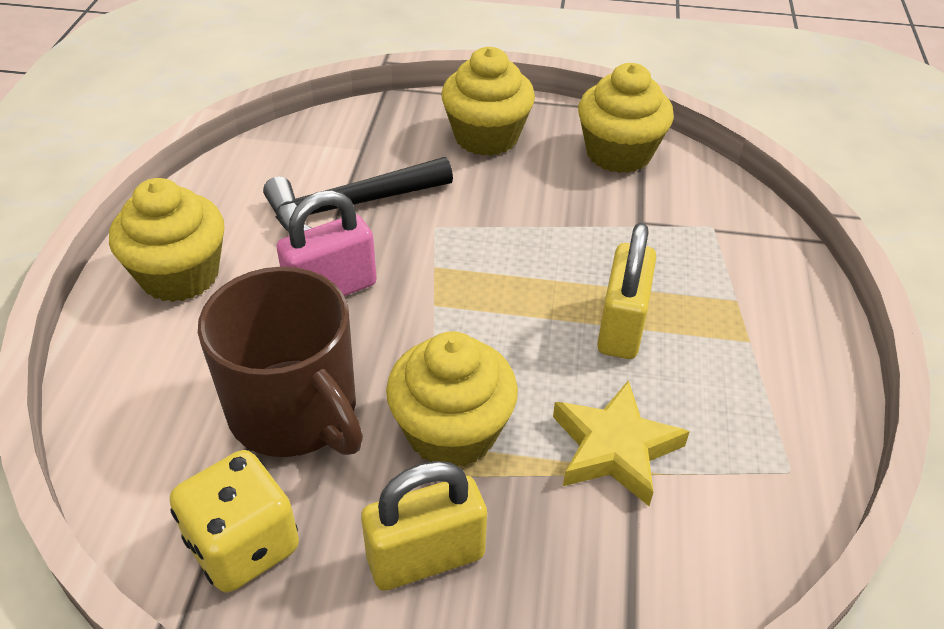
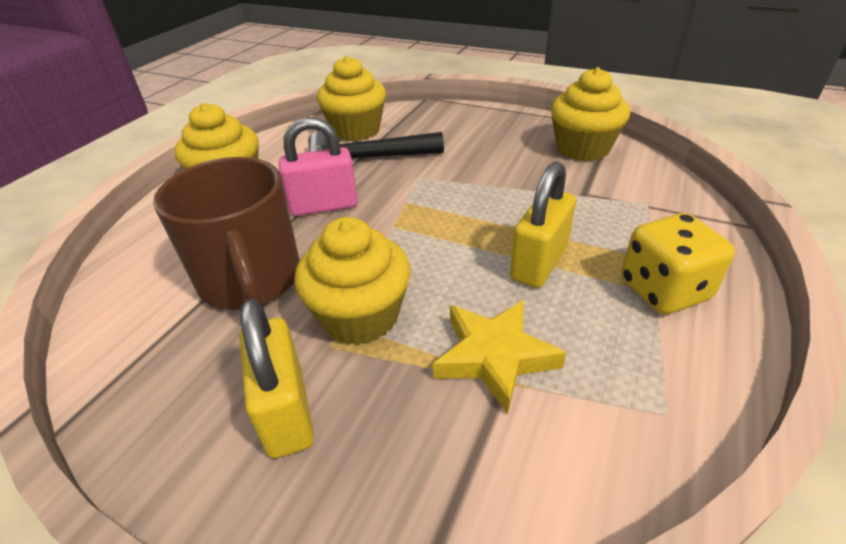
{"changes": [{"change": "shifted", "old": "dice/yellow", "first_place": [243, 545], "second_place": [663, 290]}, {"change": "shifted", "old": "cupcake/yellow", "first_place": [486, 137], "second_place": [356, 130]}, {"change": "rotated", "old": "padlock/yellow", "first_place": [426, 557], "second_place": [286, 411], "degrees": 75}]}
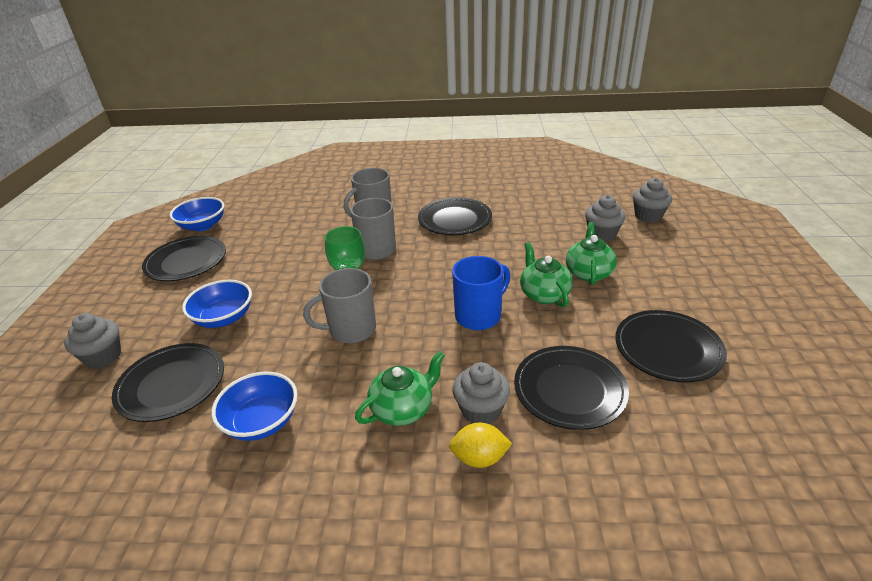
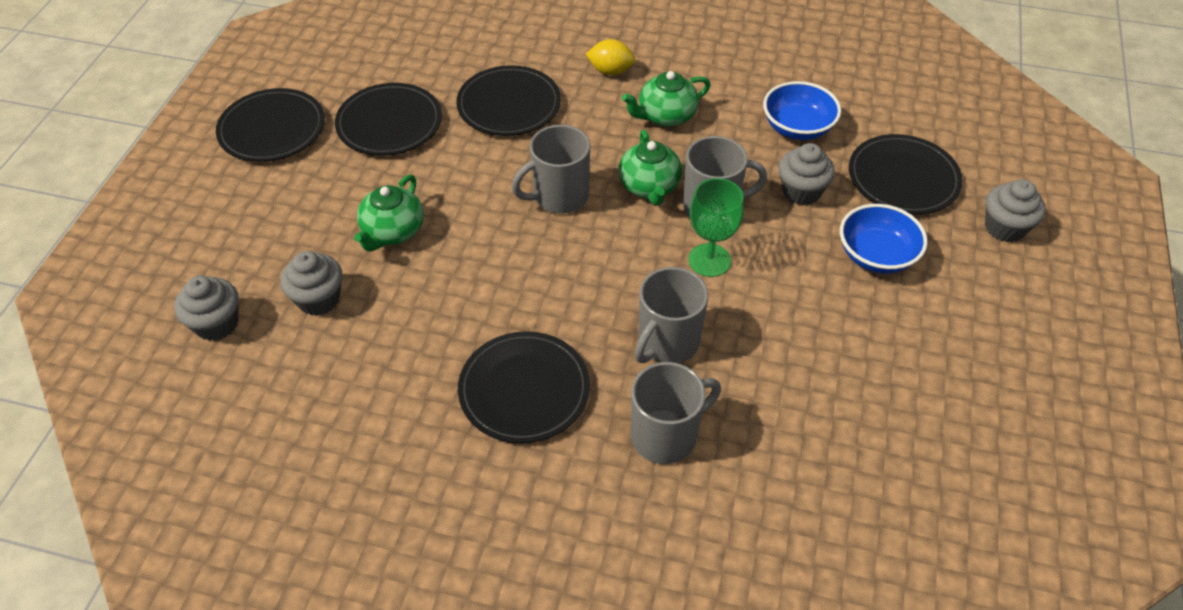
{"changes": [{"change": "gone", "old": "bowl/blue", "first_place": [202, 226]}, {"change": "shifted", "old": "plate/black", "first_place": [186, 262], "second_place": [272, 129]}, {"change": "shifted", "old": "cupcake/grey", "first_place": [481, 410], "second_place": [801, 191]}, {"change": "shifted", "old": "teapot/green", "first_place": [544, 294], "second_place": [649, 186]}, {"change": "repainted", "old": "mug/blue", "new": "mug/grey", "first_place": [479, 316], "second_place": [559, 196]}]}
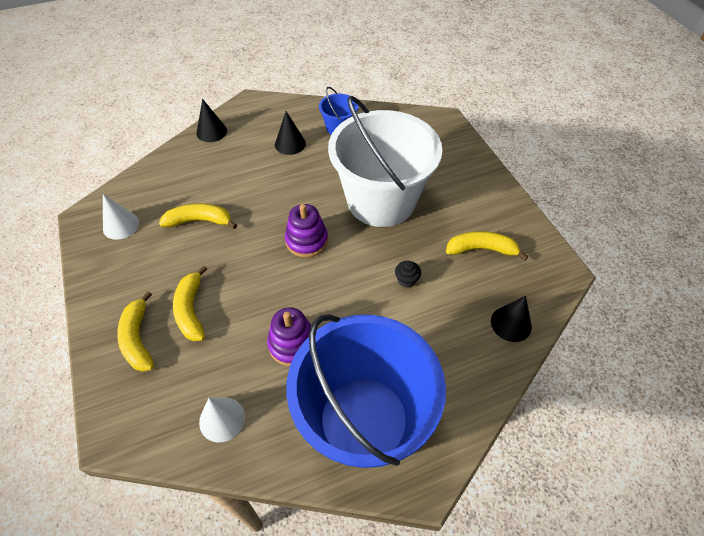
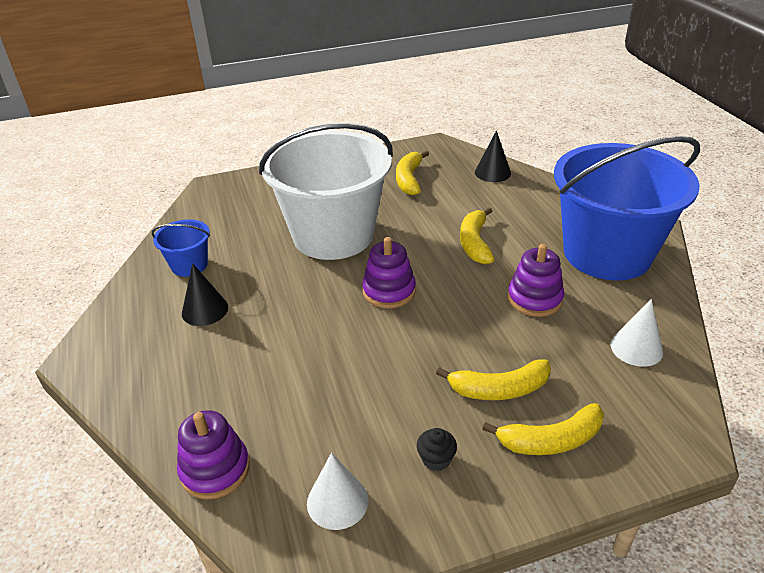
{"changes": [{"change": "gone", "old": "cone/black", "first_place": [211, 132]}, {"change": "new", "new": "stacking toy/purple", "second_place": [215, 469]}, {"change": "shifted", "old": "banana/yellow", "first_place": [199, 221], "second_place": [475, 243]}, {"change": "shifted", "old": "cupcake/black", "first_place": [406, 280], "second_place": [436, 459]}]}
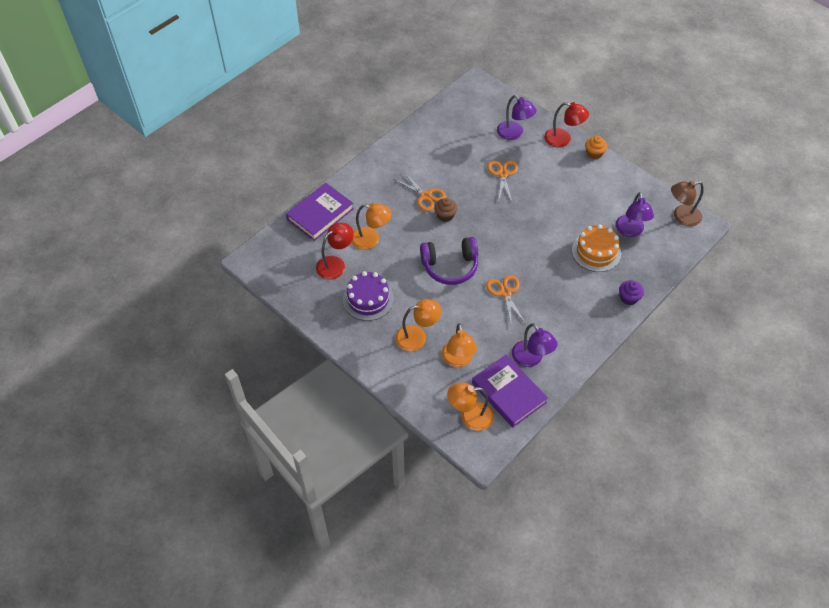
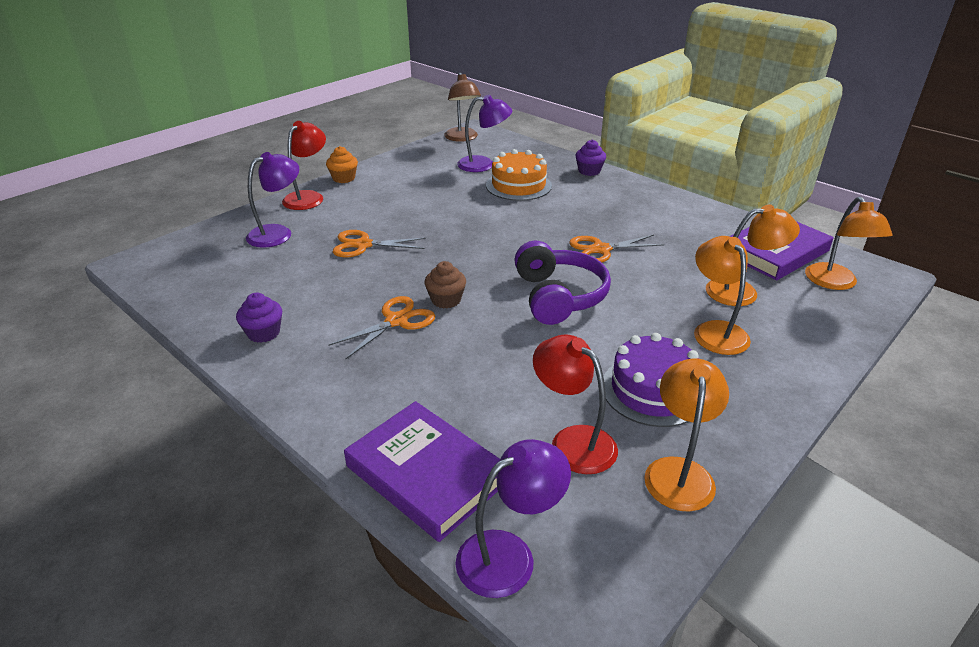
{"changes": [{"change": "new", "new": "cupcake/purple", "second_place": [264, 333]}, {"change": "shifted", "old": "lamp/orange", "first_place": [371, 239], "second_place": [679, 471]}, {"change": "shifted", "old": "lamp/purple", "first_place": [531, 359], "second_place": [509, 555]}]}
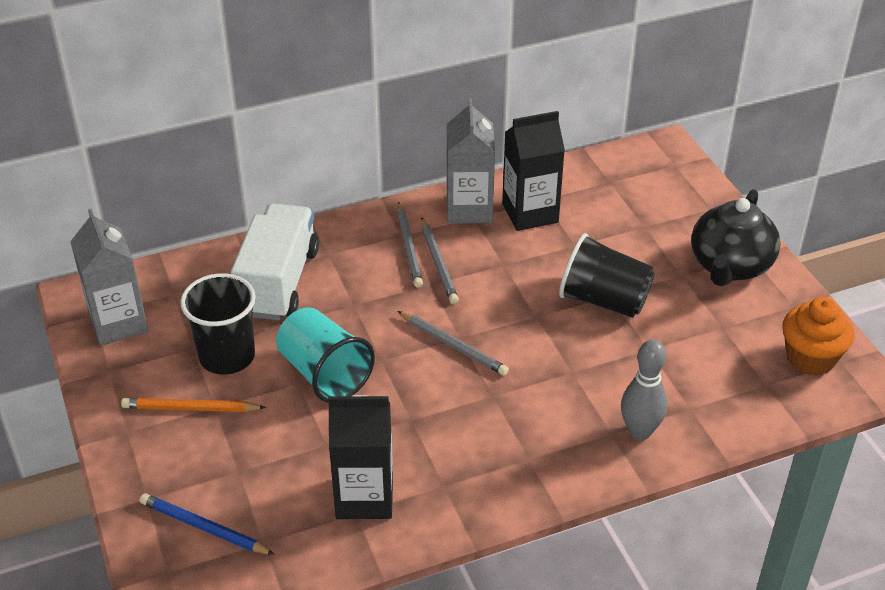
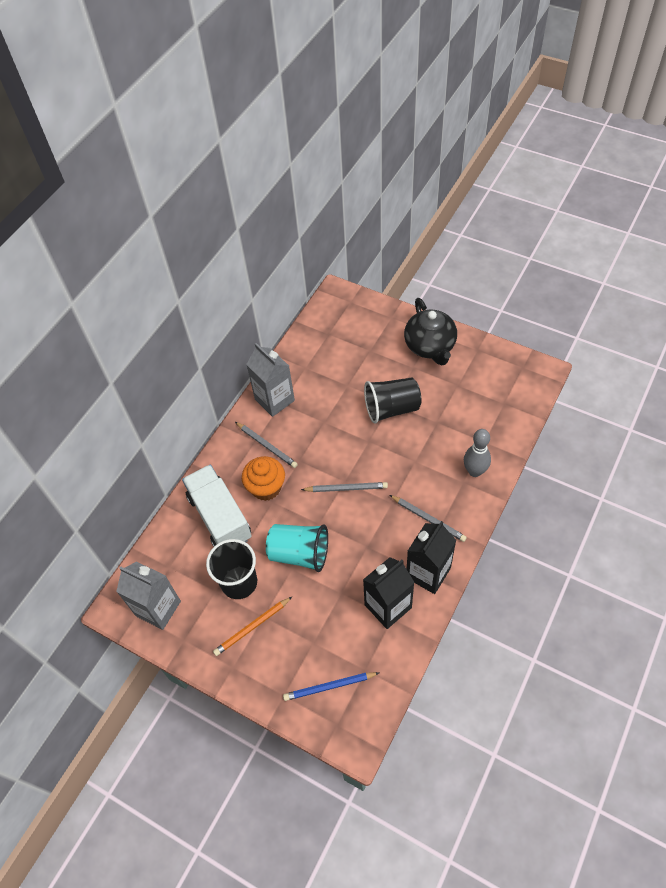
{"changes": [{"change": "shifted", "old": "pencil/grey", "first_place": [438, 263], "second_place": [428, 519]}, {"change": "shifted", "old": "carton/black", "first_place": [530, 213], "second_place": [428, 573]}, {"change": "shifted", "old": "cupcake/orange", "first_place": [810, 358], "second_place": [266, 487]}]}
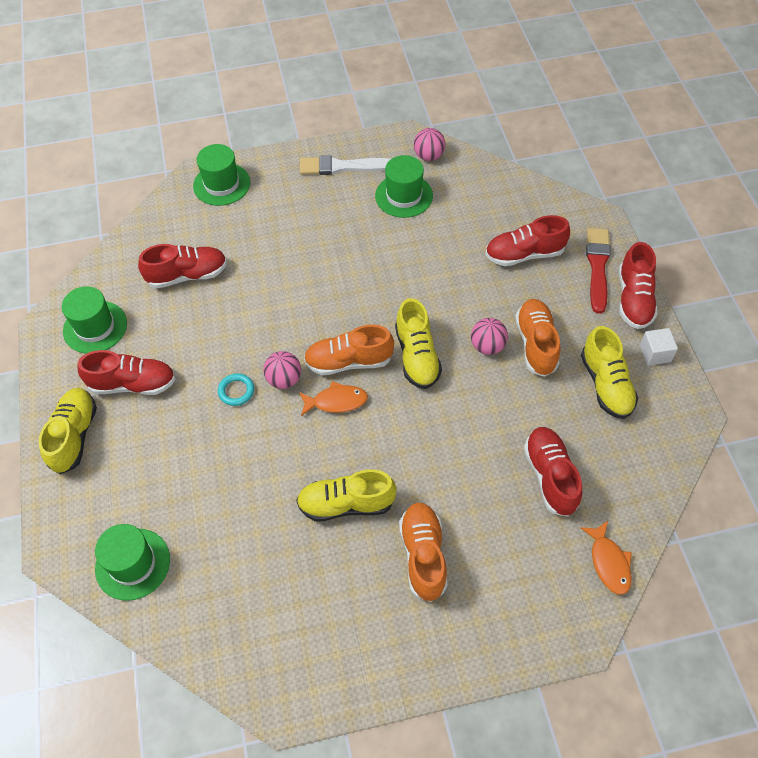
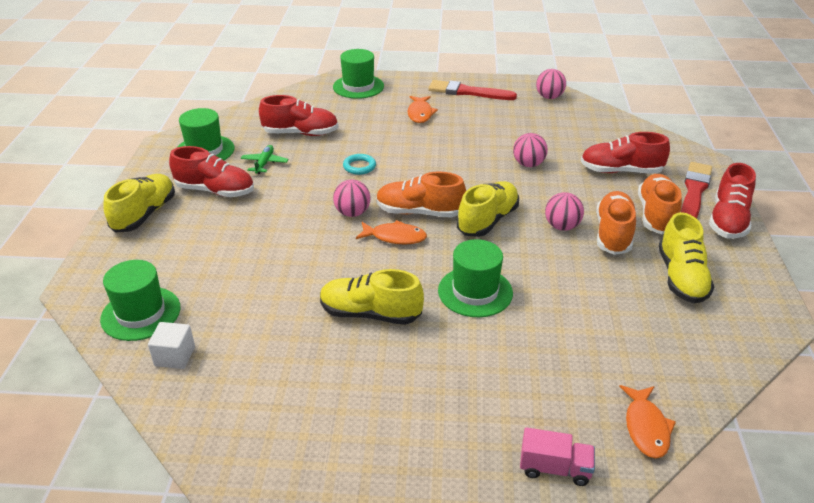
{"changes": [{"change": "gone", "old": "shoe/red", "first_place": [550, 476]}, {"change": "new", "new": "plane/green", "second_place": [264, 163]}, {"change": "new", "new": "fish/orange", "second_place": [420, 113]}, {"change": "new", "new": "ball/pink", "second_place": [528, 164]}, {"change": "new", "new": "truck/pink", "second_place": [554, 468]}, {"change": "shifted", "old": "ring/turquoise", "first_place": [236, 391], "second_place": [359, 166]}, {"change": "shifted", "old": "hat/green", "first_place": [404, 196], "second_place": [475, 292]}, {"change": "shifted", "old": "shoe/orange", "first_place": [423, 555], "second_place": [656, 215]}, {"change": "shifted", "old": "cube/white", "first_place": [655, 353], "second_place": [175, 356]}, {"change": "repainted", "old": "brush/white", "new": "brush/red", "first_place": [342, 167], "second_place": [468, 92]}, {"change": "rotated", "old": "shoe/yellow", "first_place": [417, 356], "second_place": [487, 220], "degrees": -150}]}
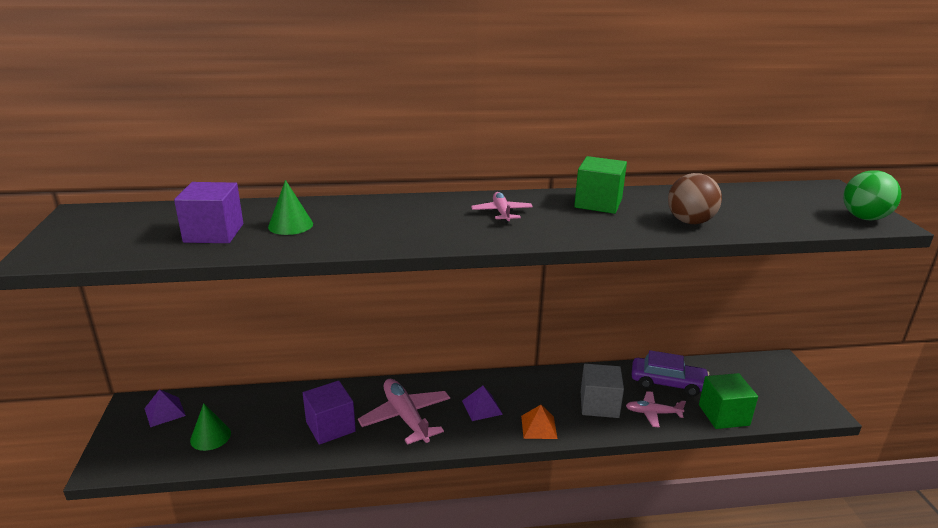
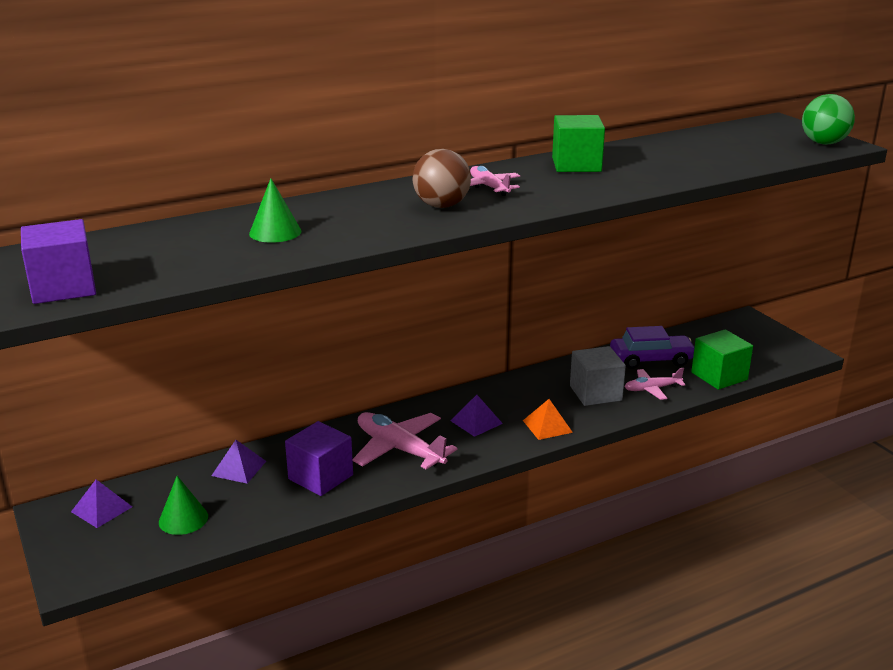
{"changes": [{"change": "new", "new": "pyramid/purple", "second_place": [239, 468]}, {"change": "shifted", "old": "cube/purple", "first_place": [214, 233], "second_place": [63, 288]}, {"change": "shifted", "old": "ball/brown", "first_place": [690, 222], "second_place": [441, 206]}]}
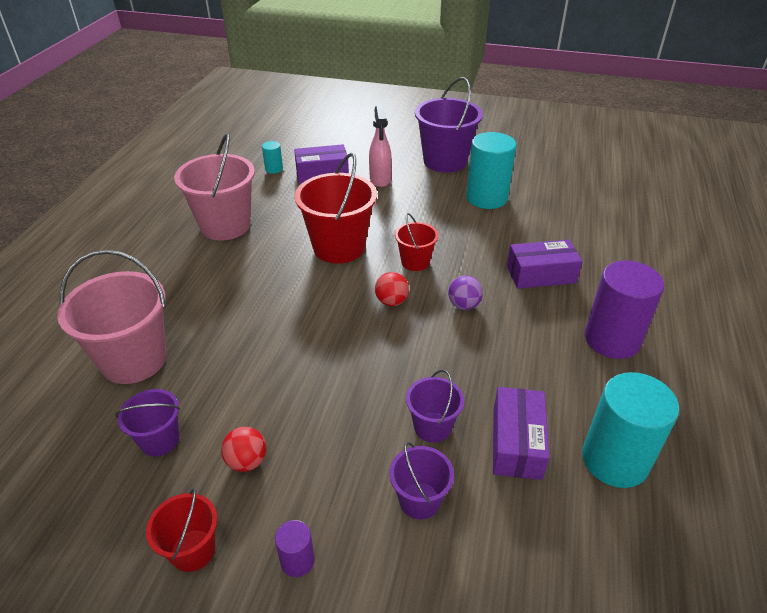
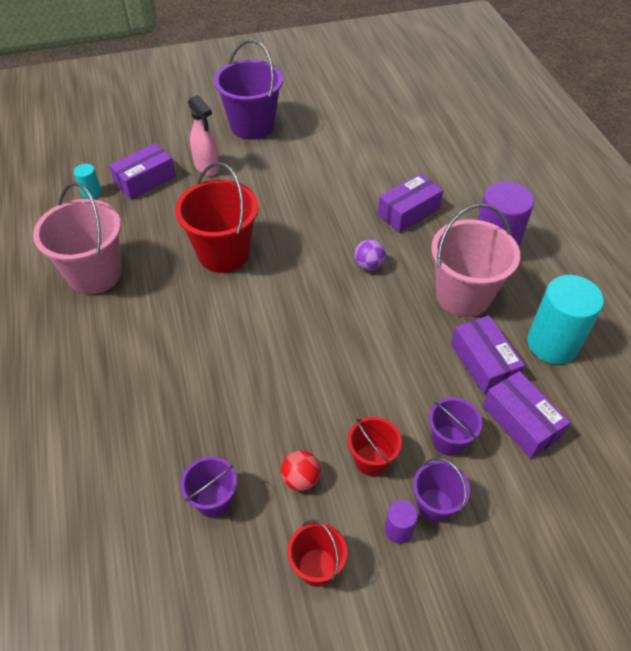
{"changes": [{"change": "gone", "old": "ball/red", "first_place": [391, 301]}, {"change": "gone", "old": "cylinder/turquoise", "first_place": [486, 198]}, {"change": "new", "new": "box/purple", "second_place": [520, 422]}, {"change": "shifted", "old": "bucket/pink", "first_place": [134, 360], "second_place": [463, 296]}, {"change": "shifted", "old": "bucket/red", "first_place": [415, 262], "second_place": [371, 460]}, {"change": "shifted", "old": "bucket/purple", "first_place": [432, 427], "second_place": [435, 505]}]}
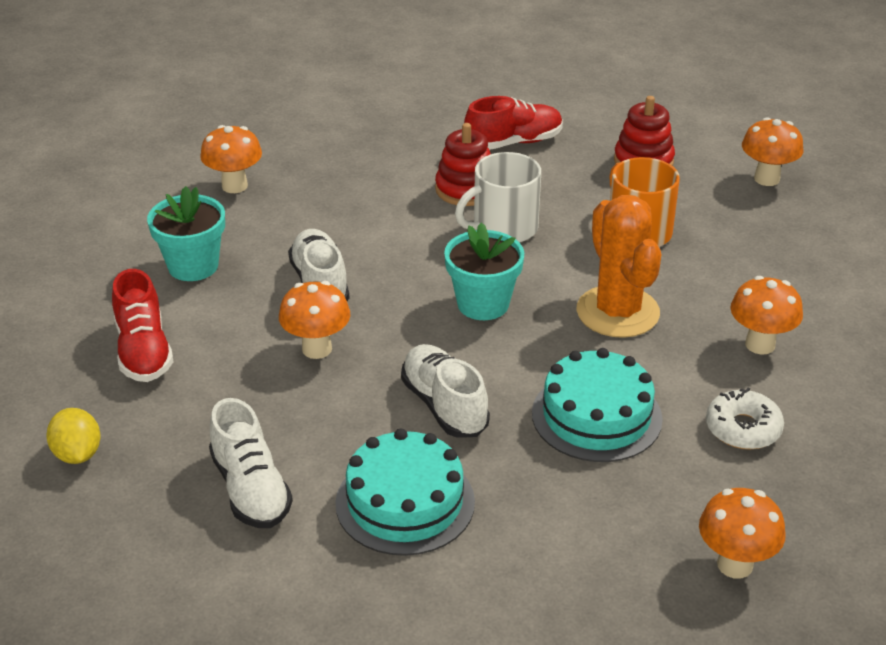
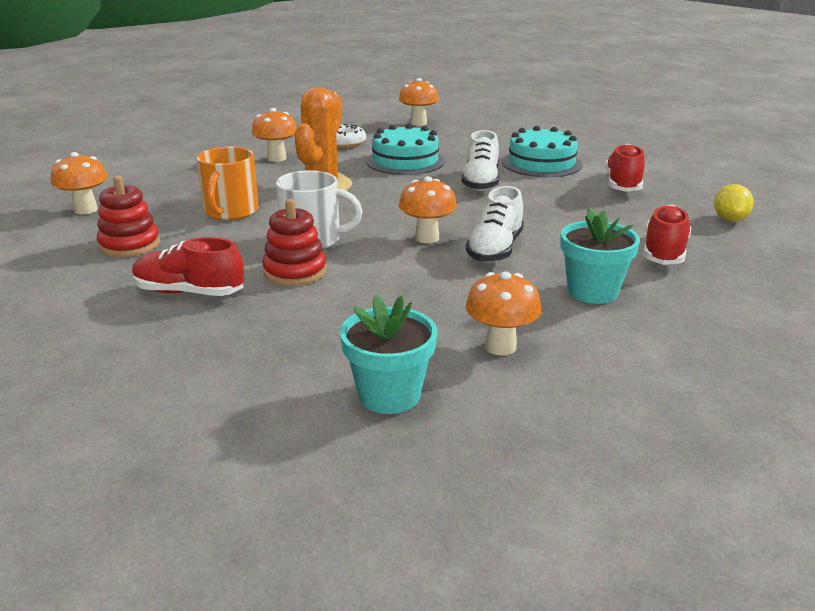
{"changes": [{"change": "shifted", "old": "mushroom/orange", "first_place": [317, 349], "second_place": [427, 238]}, {"change": "shifted", "old": "flower pot/turquoise", "first_place": [483, 304], "second_place": [389, 395]}, {"change": "repainted", "old": "shoe/white", "new": "shoe/red", "first_place": [251, 489], "second_place": [623, 184]}]}
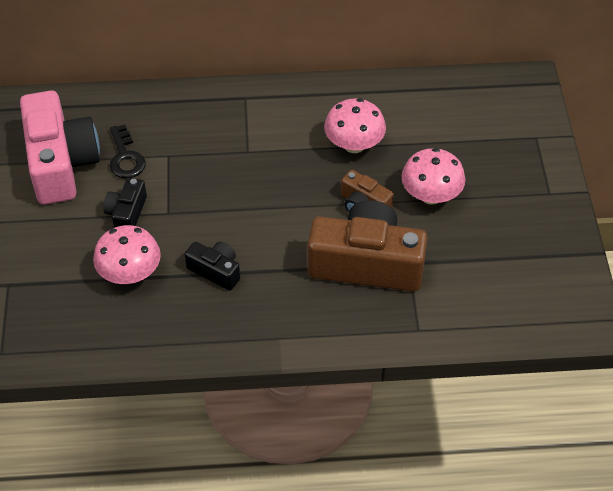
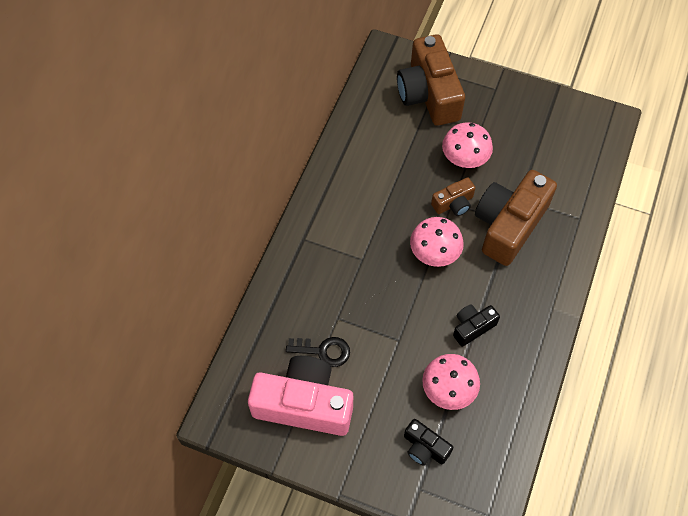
{"changes": [{"change": "new", "new": "camera/brown", "second_place": [429, 94]}, {"change": "shifted", "old": "camera/black", "first_place": [127, 213], "second_place": [425, 447]}, {"change": "shifted", "old": "mushroom/pink", "first_place": [354, 144], "second_place": [434, 253]}]}
